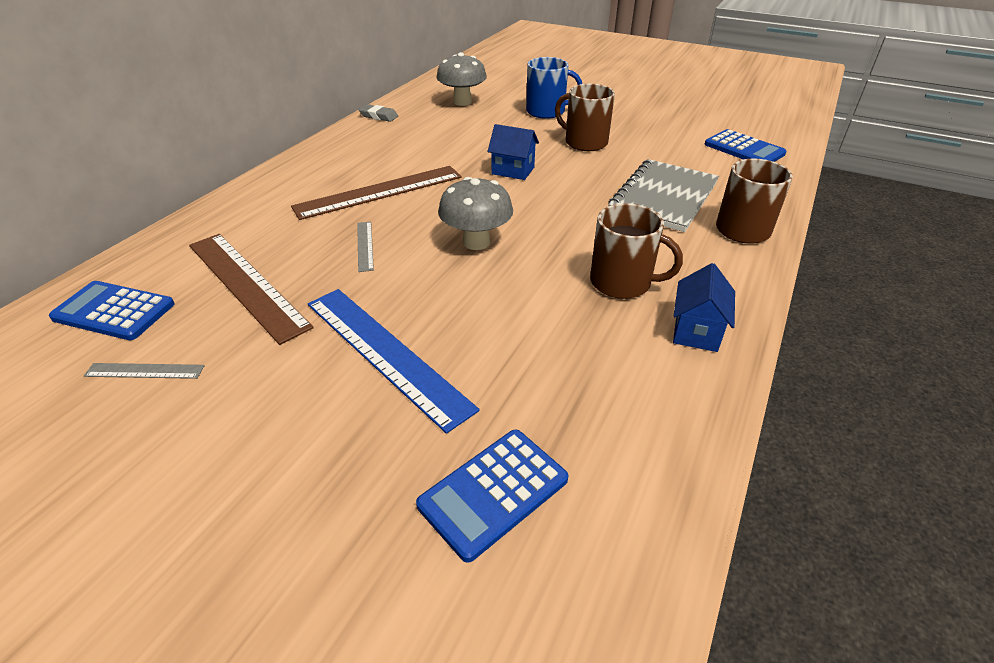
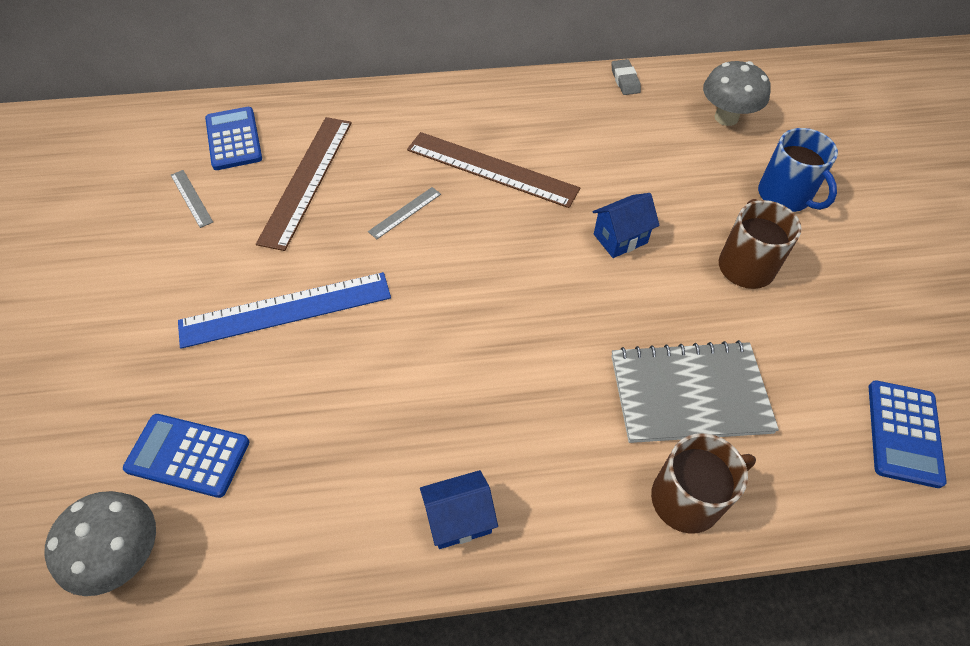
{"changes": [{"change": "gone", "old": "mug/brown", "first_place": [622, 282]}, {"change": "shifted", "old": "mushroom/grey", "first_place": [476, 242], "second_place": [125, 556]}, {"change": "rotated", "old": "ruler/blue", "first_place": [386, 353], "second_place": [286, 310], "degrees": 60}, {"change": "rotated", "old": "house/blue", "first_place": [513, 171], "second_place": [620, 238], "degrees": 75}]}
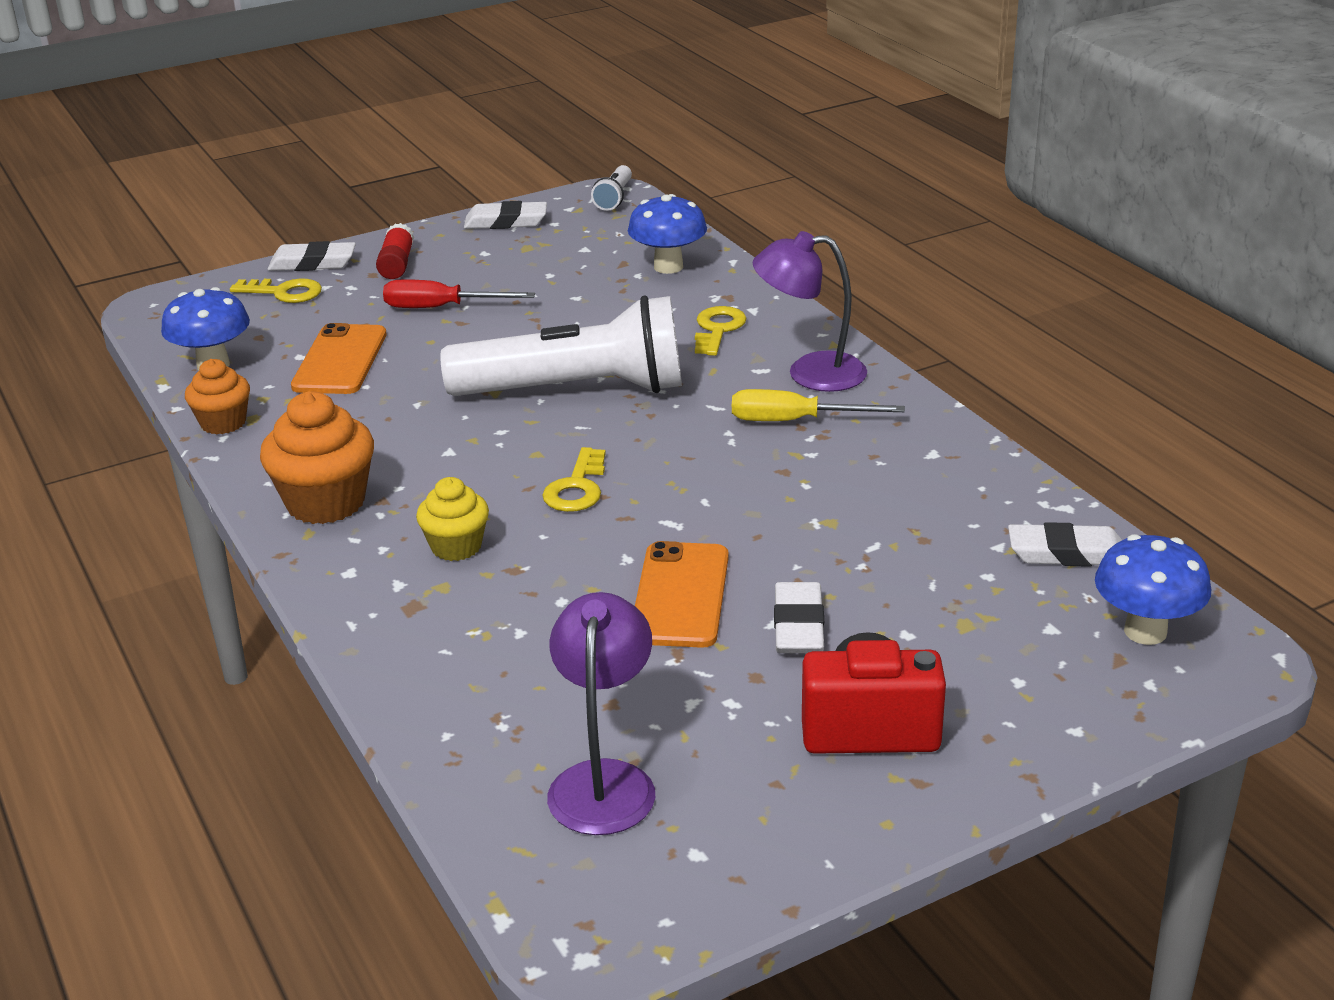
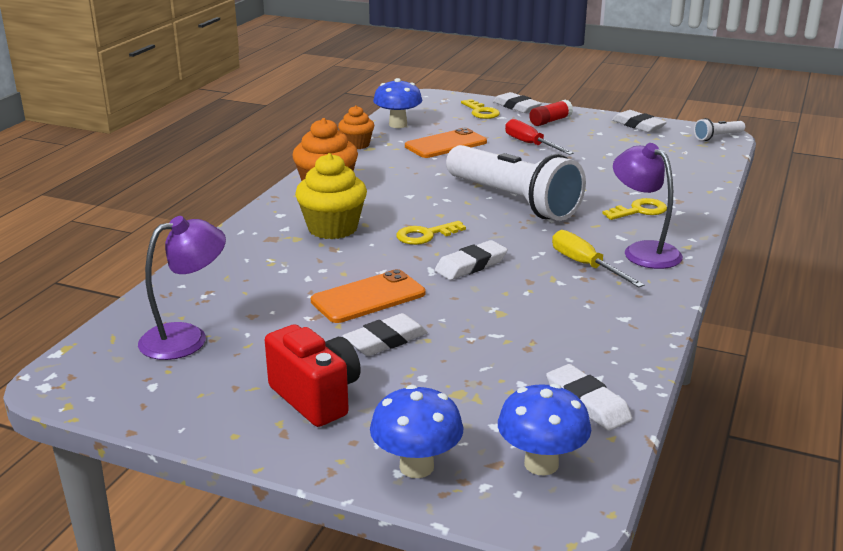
{"changes": [{"change": "new", "new": "eraser/white", "second_place": [471, 265]}, {"change": "shifted", "old": "mushroom/blue", "first_place": [668, 267], "second_place": [416, 467]}, {"change": "scaled", "old": "cupcake/yellow", "first_place": [456, 547], "second_place": [332, 228], "factor": 1.62}]}
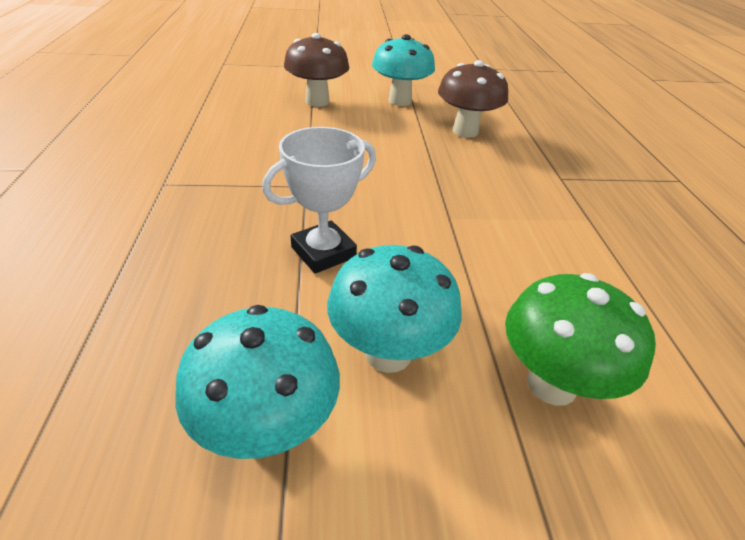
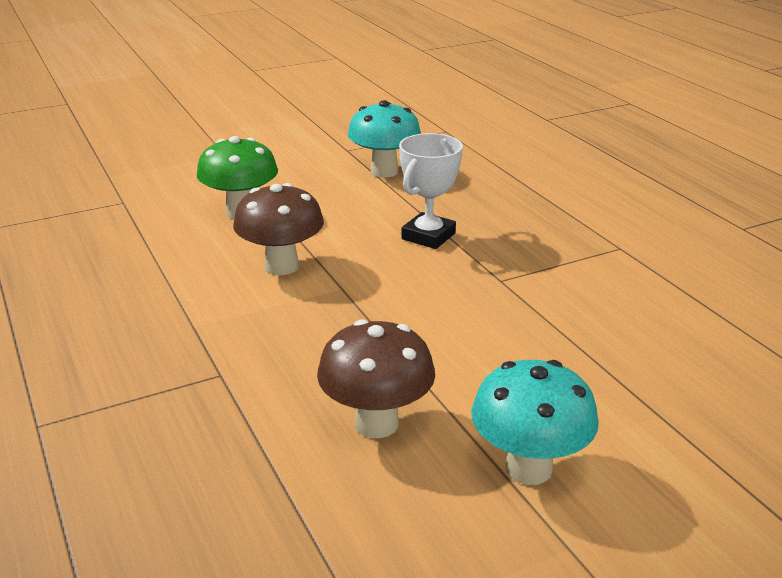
{"changes": [{"change": "gone", "old": "mushroom/turquoise", "first_place": [388, 353]}, {"change": "shifted", "old": "mushroom/brown", "first_place": [317, 101], "second_place": [281, 266]}]}
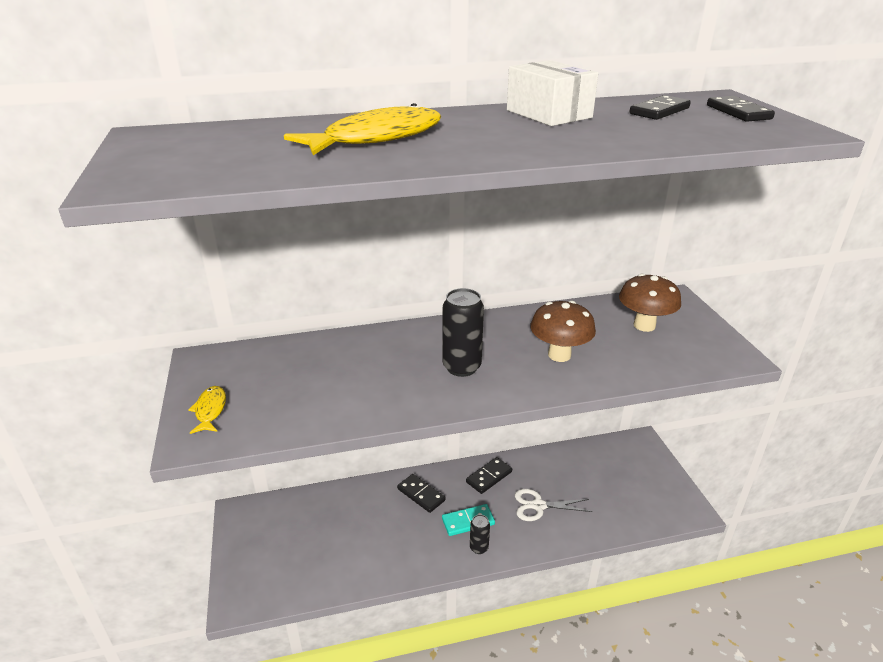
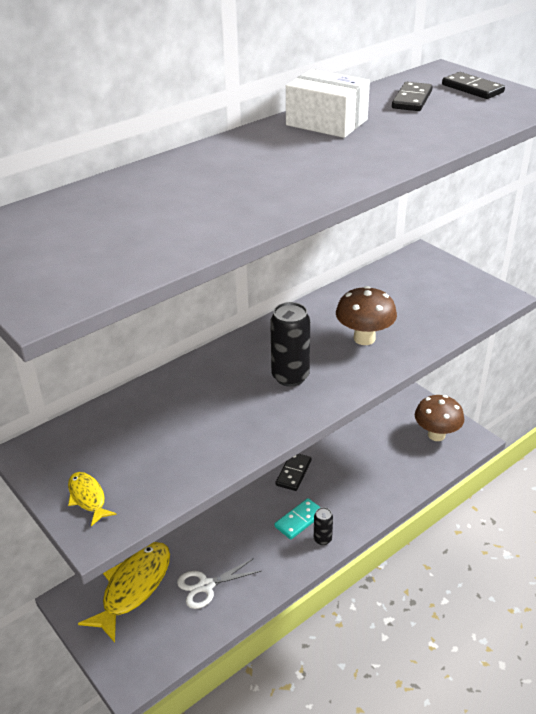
{"changes": [{"change": "gone", "old": "domino/black", "first_place": [421, 494]}, {"change": "shifted", "old": "fish/yellow", "first_place": [376, 138], "second_place": [133, 587]}, {"change": "shifted", "old": "scissors/white", "first_place": [538, 506], "second_place": [206, 586]}, {"change": "shifted", "old": "mushroom/brown", "first_place": [644, 325], "second_place": [436, 435]}]}
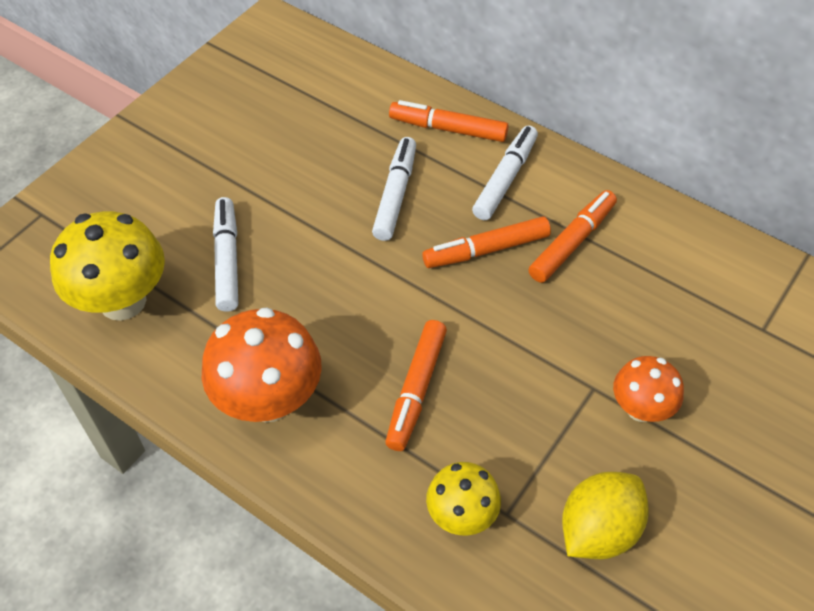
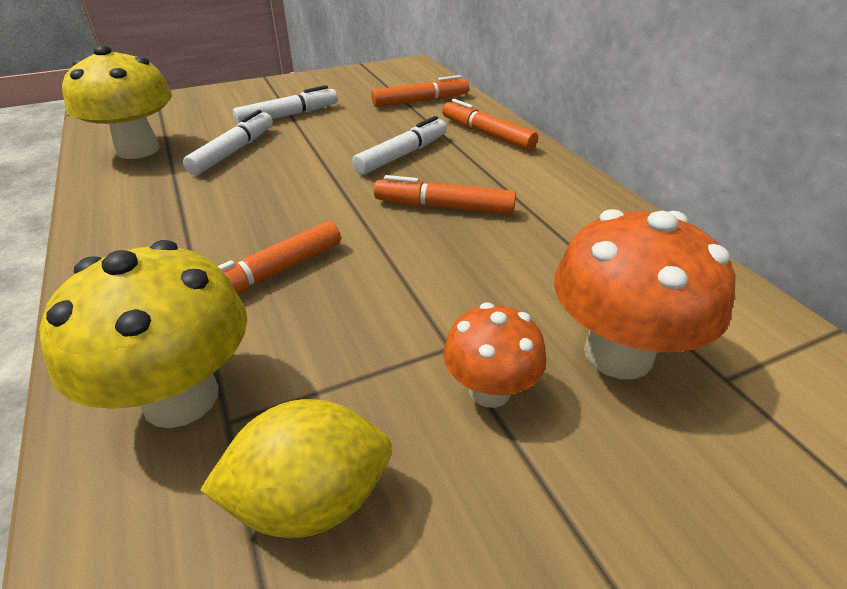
{"changes": [{"change": "shifted", "old": "mushroom/orange", "first_place": [269, 400], "second_place": [618, 354]}, {"change": "shifted", "old": "marker/white", "first_place": [505, 179], "second_place": [288, 116]}, {"change": "shifted", "old": "marker/orange", "first_place": [571, 242], "second_place": [420, 101]}, {"change": "scaled", "old": "mushroom/yellow", "first_place": [461, 515], "second_place": [181, 398], "factor": 1.69}]}
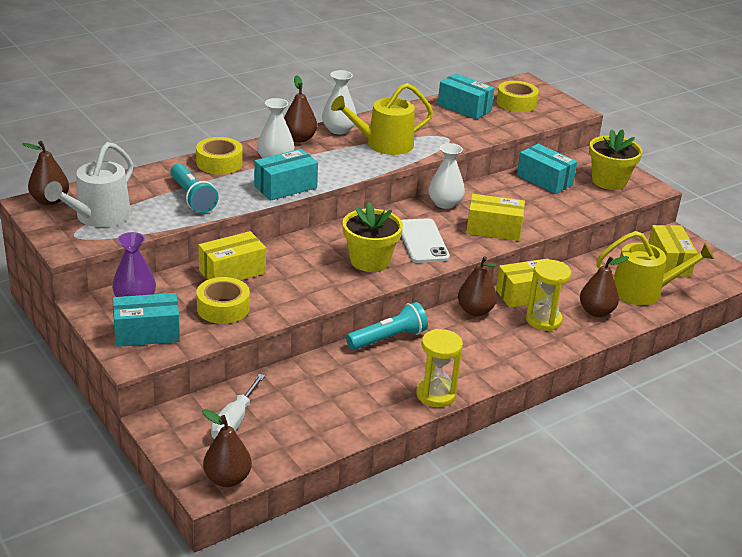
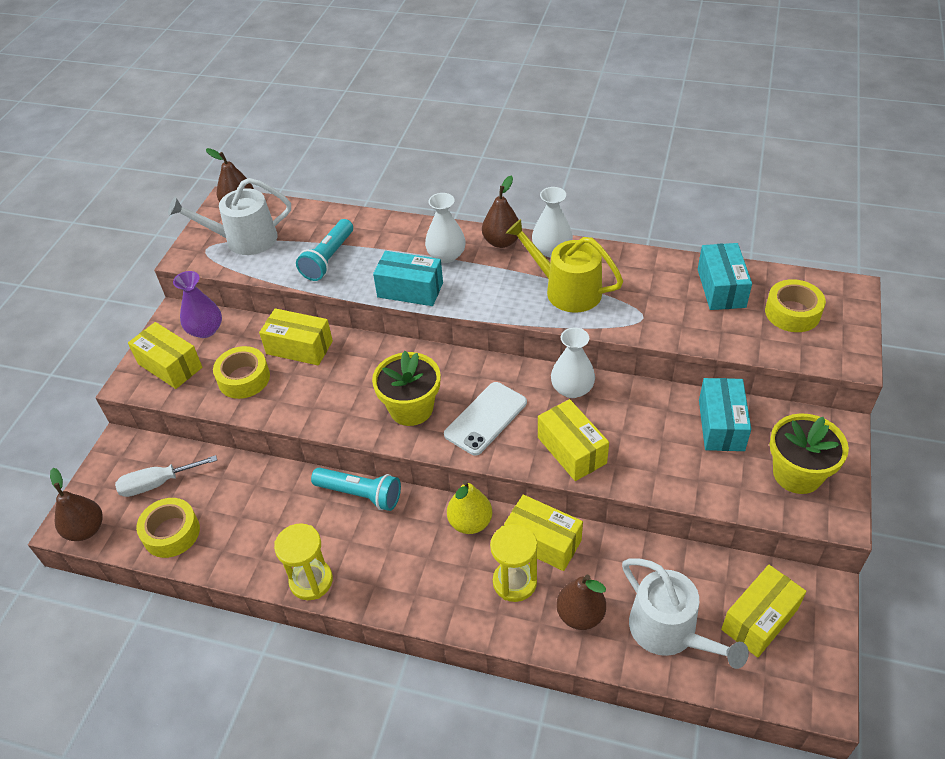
{"changes": [{"change": "shifted", "old": "tape/yellow", "first_place": [219, 163], "second_place": [171, 533]}, {"change": "repainted", "old": "box/turquoise", "new": "box/yellow", "first_place": [147, 333], "second_place": [170, 366]}, {"change": "repainted", "old": "pear/brown", "new": "pear/yellow", "first_place": [475, 311], "second_place": [470, 522]}, {"change": "repainted", "old": "watering can/yellow", "new": "watering can/white", "first_place": [643, 291], "second_place": [669, 631]}]}
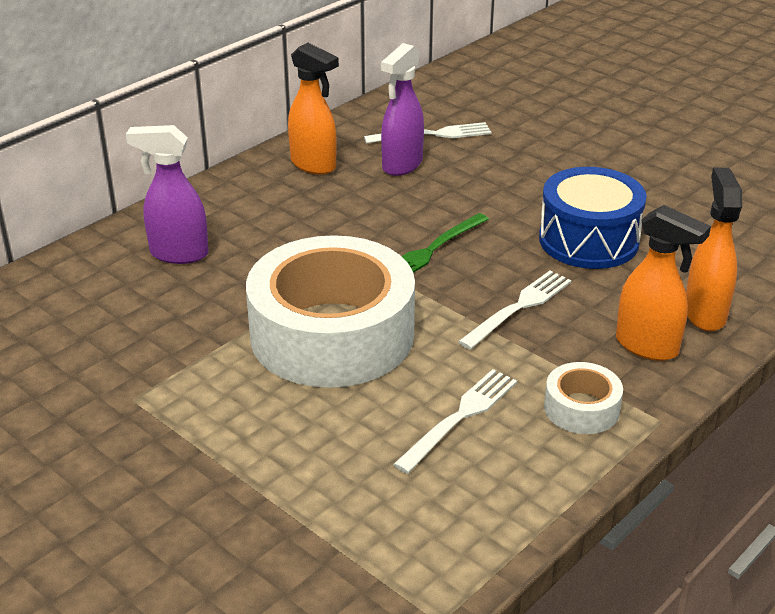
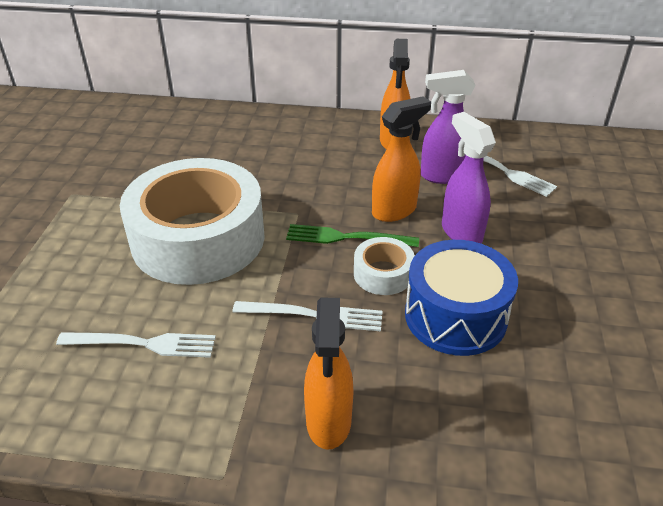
{"changes": [{"change": "shifted", "old": "spray bottle/purple", "first_place": [178, 254], "second_place": [461, 232]}, {"change": "shifted", "old": "tape/white", "first_place": [581, 408], "second_place": [383, 274]}, {"change": "shifted", "old": "spray bottle/orange", "first_place": [704, 313], "second_place": [394, 211]}]}
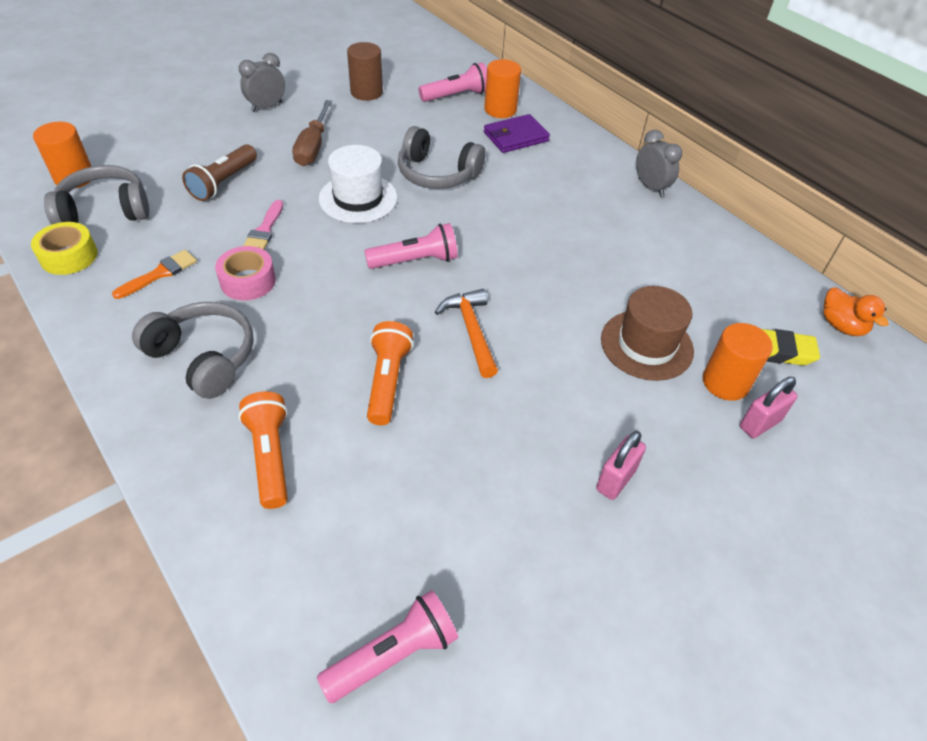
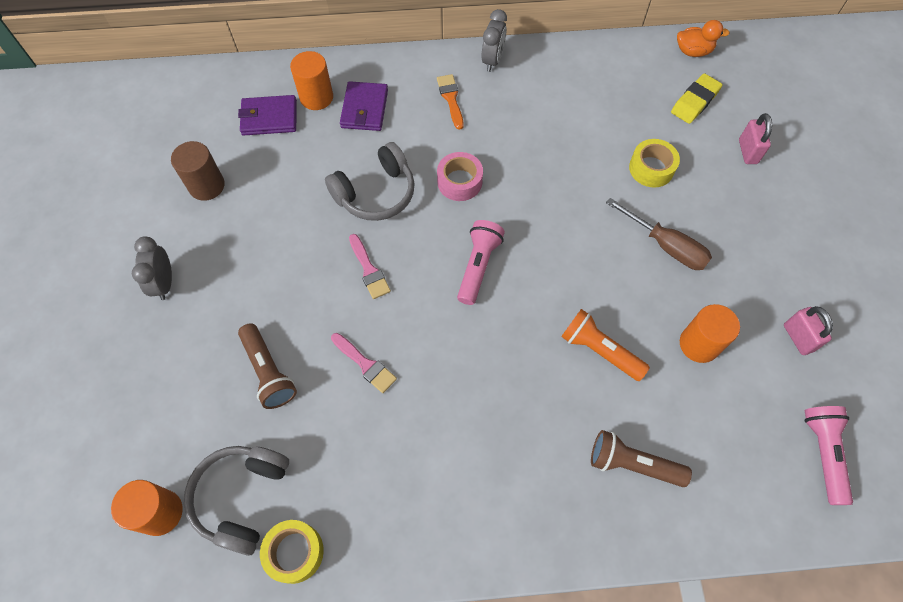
{"changes": [{"change": "gone", "old": "headphones/grey", "first_place": [204, 357]}, {"change": "gone", "old": "hammer/orange", "first_place": [471, 331]}, {"change": "shifted", "old": "brush/orange", "first_place": [160, 273], "second_place": [451, 99]}, {"change": "shifted", "old": "tape/pink", "first_place": [248, 281], "second_place": [459, 182]}, {"change": "shifted", "old": "screwdriver/brown", "first_place": [313, 147], "second_place": [665, 246]}, {"change": "shifted", "old": "padlock/pink", "first_place": [615, 480], "second_place": [798, 338]}, {"change": "shifted", "old": "cylinder/orange", "first_place": [725, 382], "second_place": [699, 344]}, {"change": "swapped", "old": "hat/white", "new": "brush/pink", "first_place": [358, 198], "second_place": [369, 270]}, {"change": "swapped", "old": "flashlight/pink", "new": "wallet/purple", "first_place": [456, 96], "second_place": [269, 118]}, {"change": "swapped", "old": "hat/brown", "new": "tape/yellow", "first_place": [646, 345], "second_place": [651, 168]}, {"change": "repainted", "old": "flashlight/orange", "new": "flashlight/brown", "first_place": [270, 456], "second_place": [632, 464]}, {"change": "rotated", "old": "clock/grey", "first_place": [650, 187], "second_place": [492, 60], "degrees": 105}]}
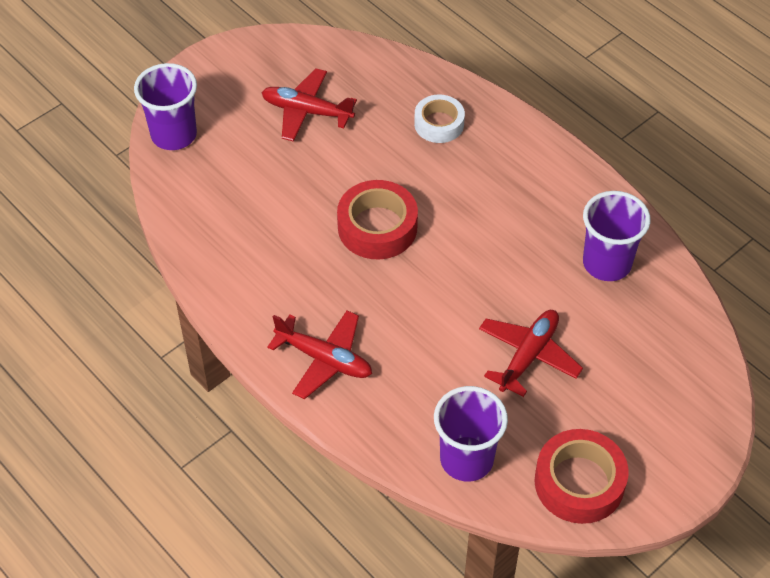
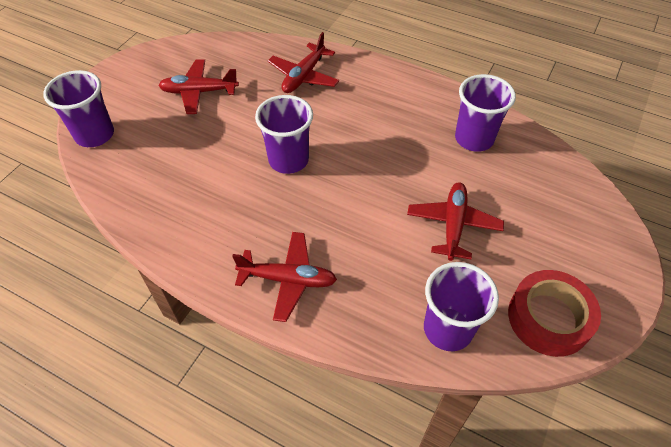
{"changes": [{"change": "swapped", "old": "tape/red", "new": "cup/purple", "first_place": [377, 227], "second_place": [288, 160]}, {"change": "swapped", "old": "tape/white", "new": "plane/red", "first_place": [439, 124], "second_place": [304, 76]}]}
